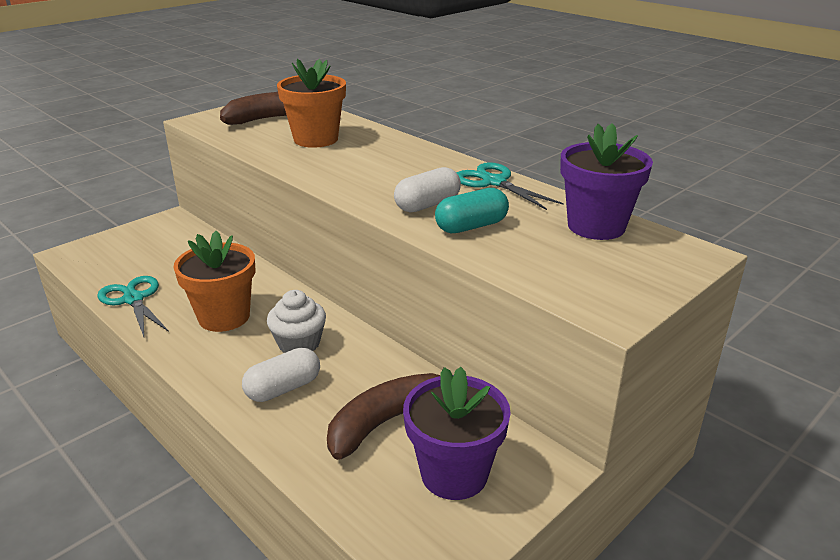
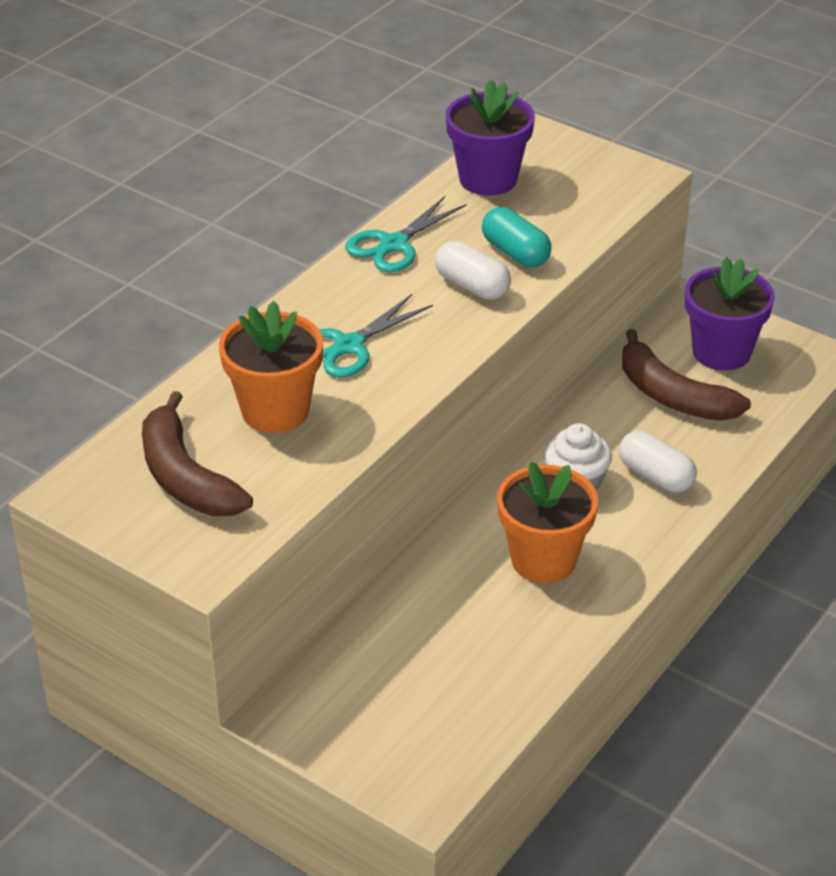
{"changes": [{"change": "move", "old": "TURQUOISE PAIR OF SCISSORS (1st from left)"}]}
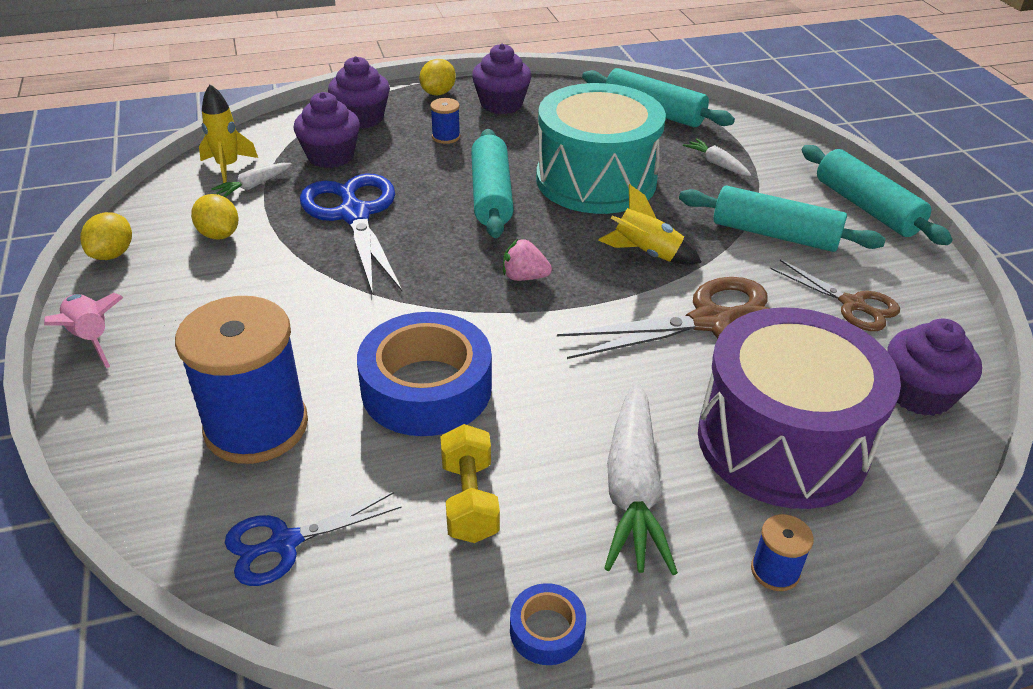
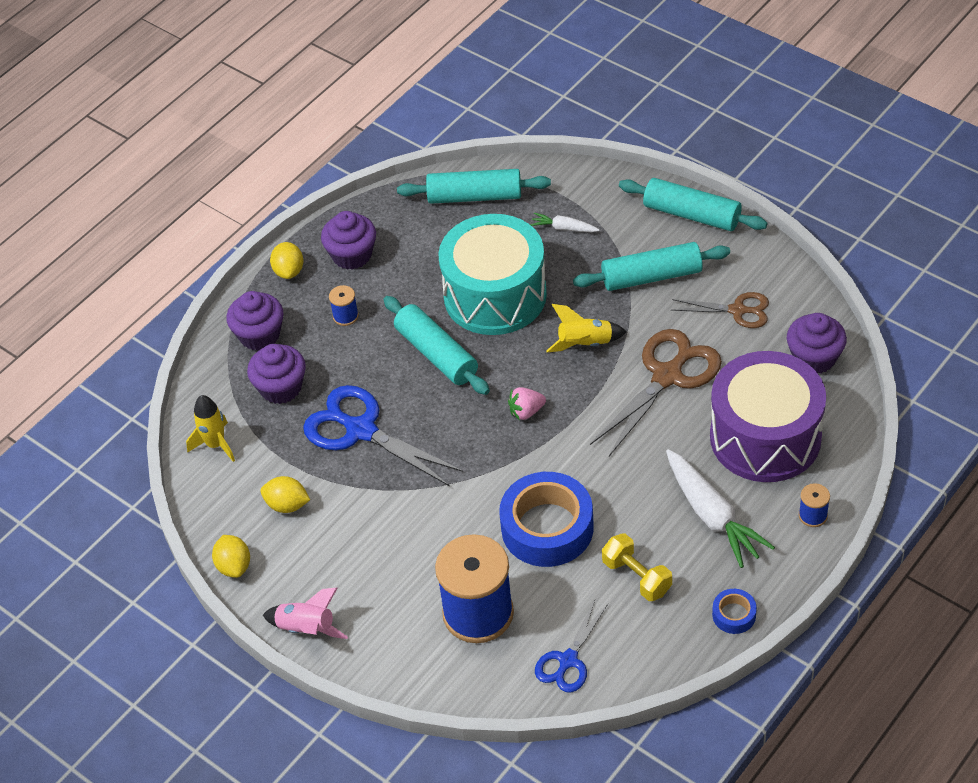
{"changes": [{"change": "delete", "old": "WHITE TOY CARROT (1st from left)"}]}
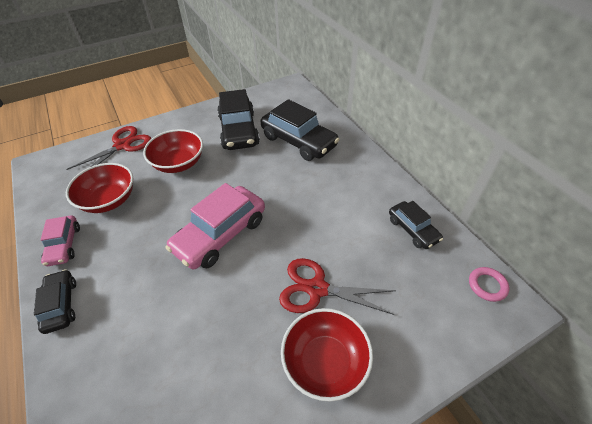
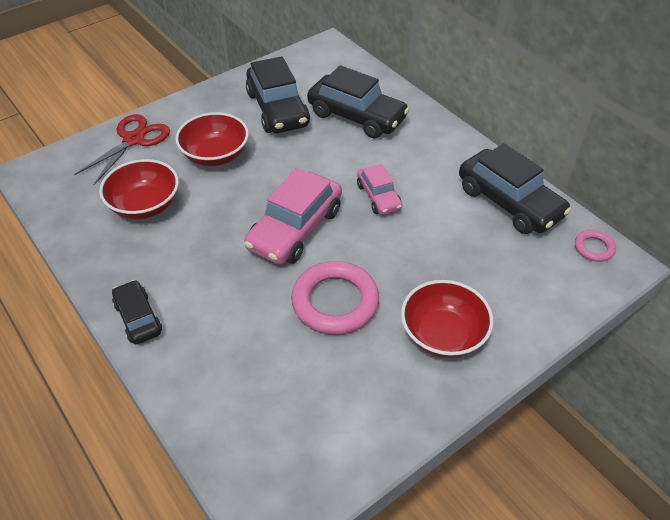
{"changes": [{"change": "insert", "new": "ROSE-PINK TORUS (1st from left)"}, {"change": "move", "old": "ROSE-PINK CAR (1st from left in the first image)", "new": "ROSE-PINK CAR (2nd from left)"}, {"change": "resize", "old": "EBONY CAR (4th from left)", "factor": 1.77}, {"change": "delete", "old": "SCARLET PAIR OF SCISSORS (2nd from left)"}]}
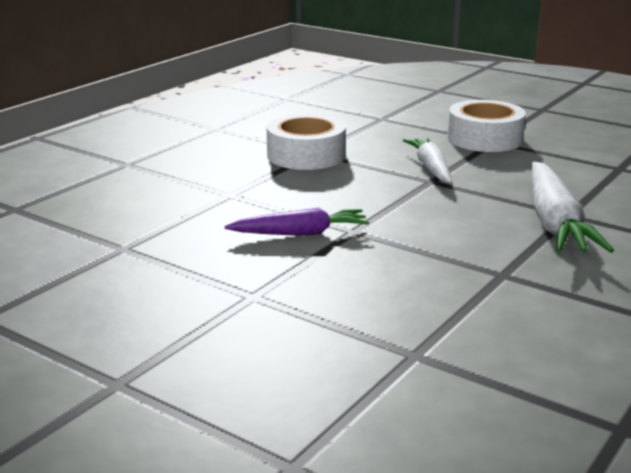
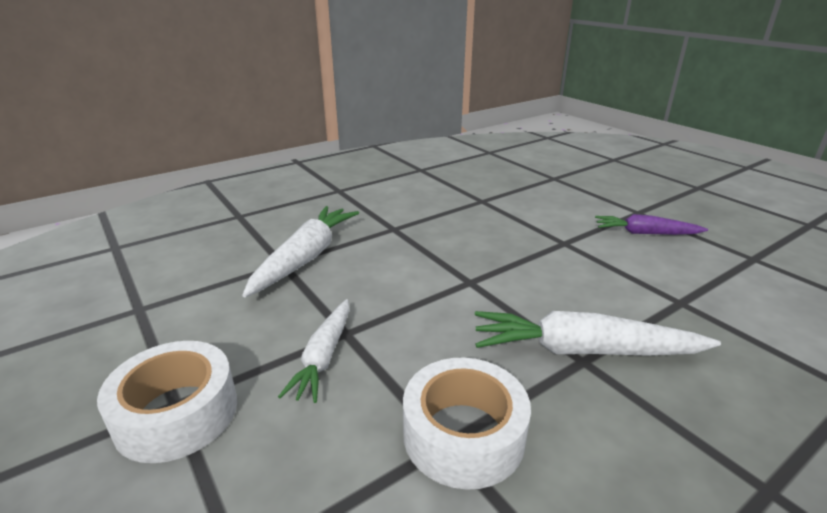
{"changes": [{"change": "insert", "new": "WHITE TOY CARROT (3rd from left)"}, {"change": "move", "old": "PURPLE TOY CARROT"}]}
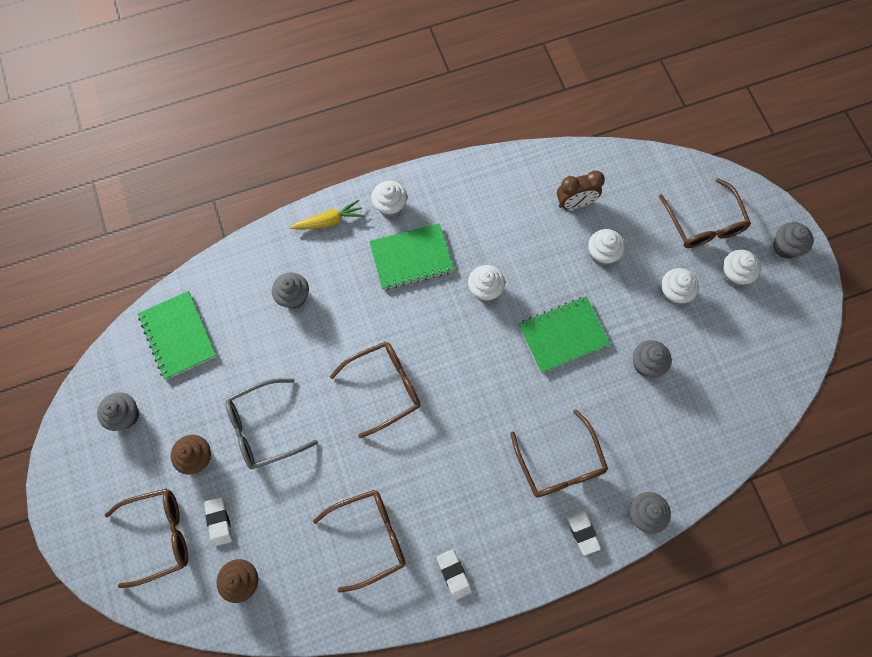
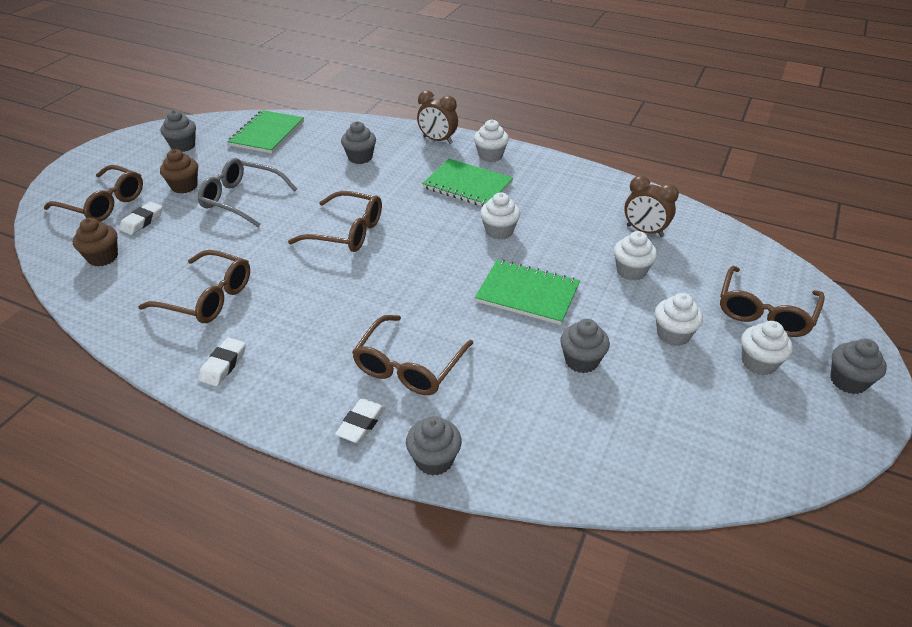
{"changes": [{"change": "replace", "old": "BRIGHT YELLOW TOY CARROT", "new": "RUSSET CLOCK (1st from left)"}]}
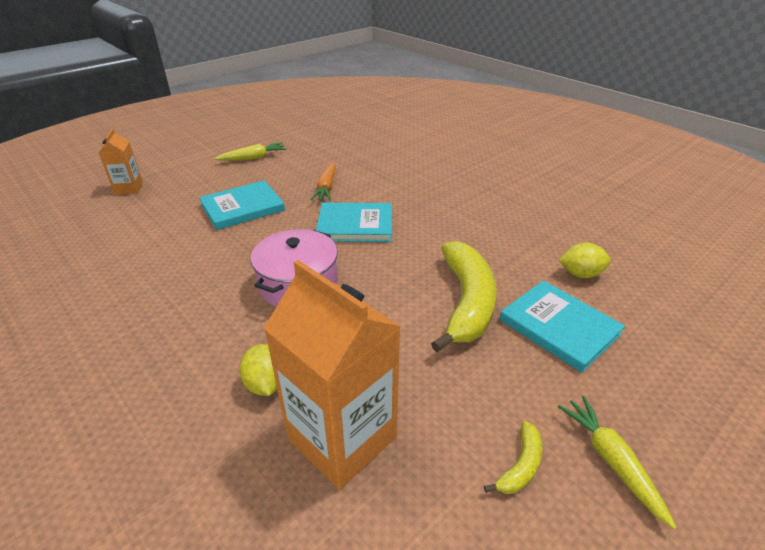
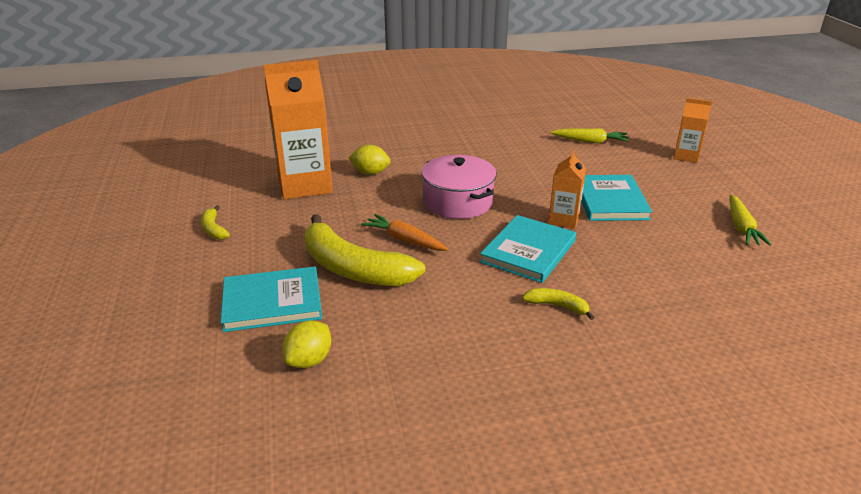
{"changes": [{"change": "move", "old": "BRIGHT ORANGE TOY CARROT"}, {"change": "insert", "new": "BRIGHT YELLOW BANANA (3rd from left)"}, {"change": "insert", "new": "BRIGHT ORANGE MILK CARTON (2nd from left)"}, {"change": "move", "old": "BRIGHT YELLOW TOY CARROT (2nd from left in the first image)", "new": "BRIGHT YELLOW TOY CARROT (1st from left)"}]}
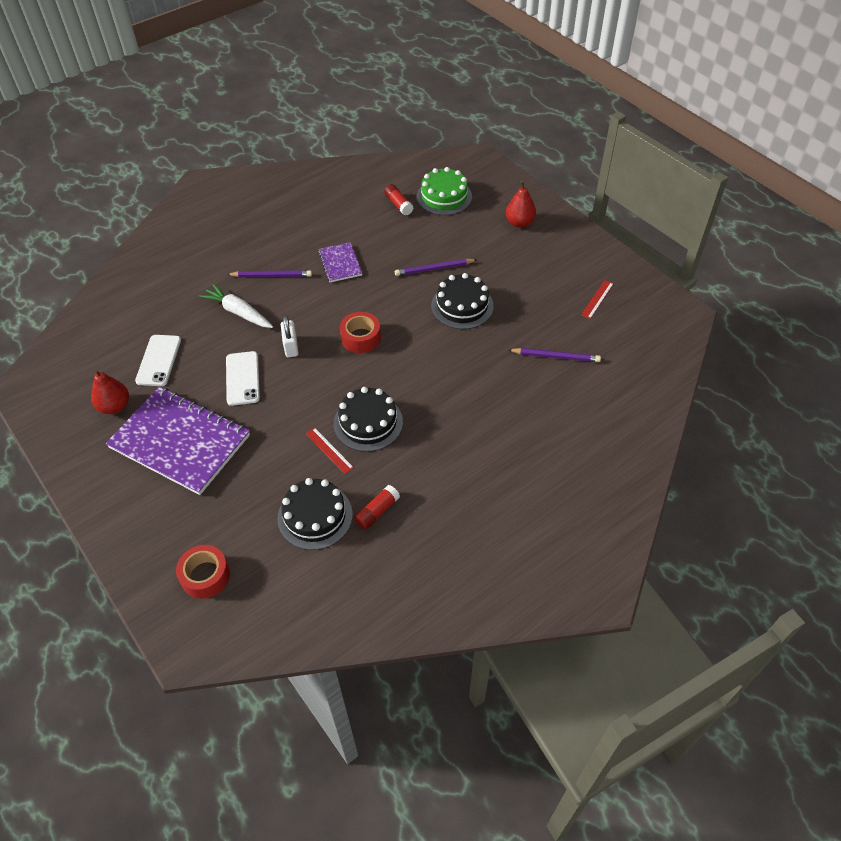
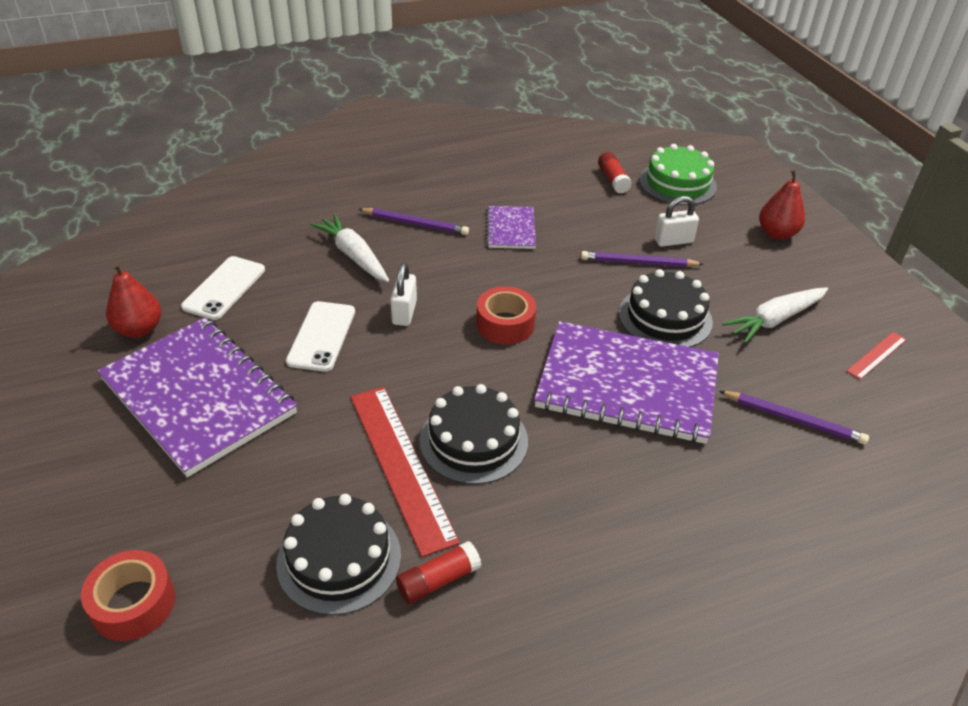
{"changes": [{"change": "resize", "old": "SCARLET RULER (1st from left)", "factor": 2.1}, {"change": "insert", "new": "PURPLE NOTEBOOK (3rd from left)"}, {"change": "insert", "new": "WHITE SMALL LOCK (2nd from left)"}, {"change": "insert", "new": "WHITE TOY CARROT (2nd from left)"}]}
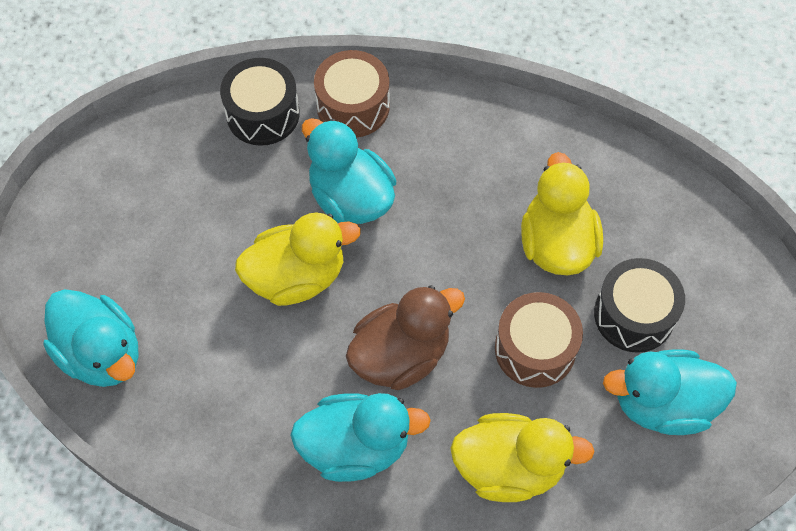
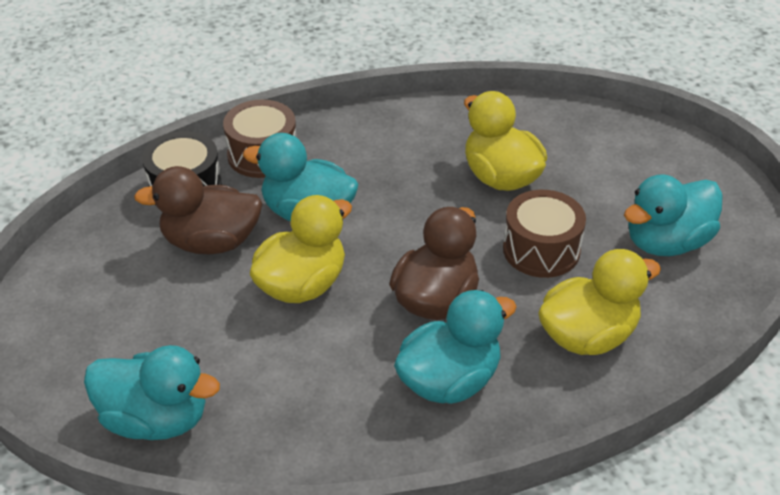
{"changes": [{"change": "insert", "new": "RUSSET RUBBER DUCK (1st from left)"}, {"change": "delete", "old": "EBONY DRUM (2nd from left)"}]}
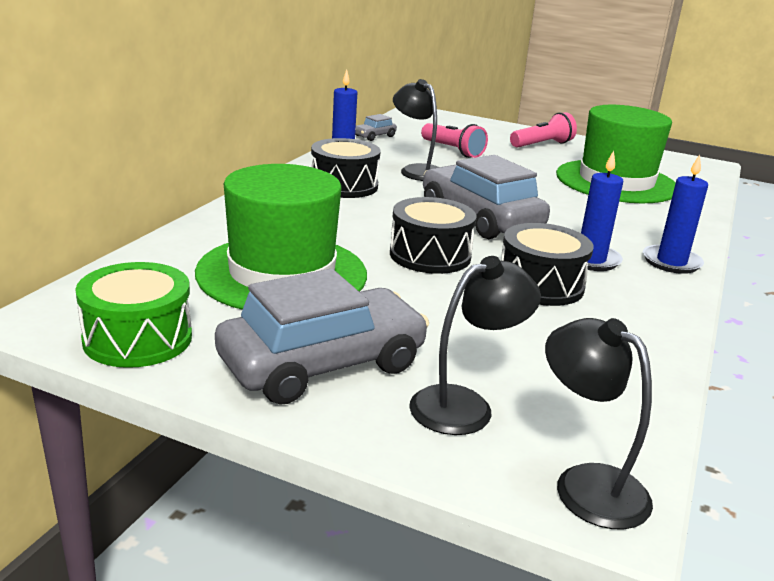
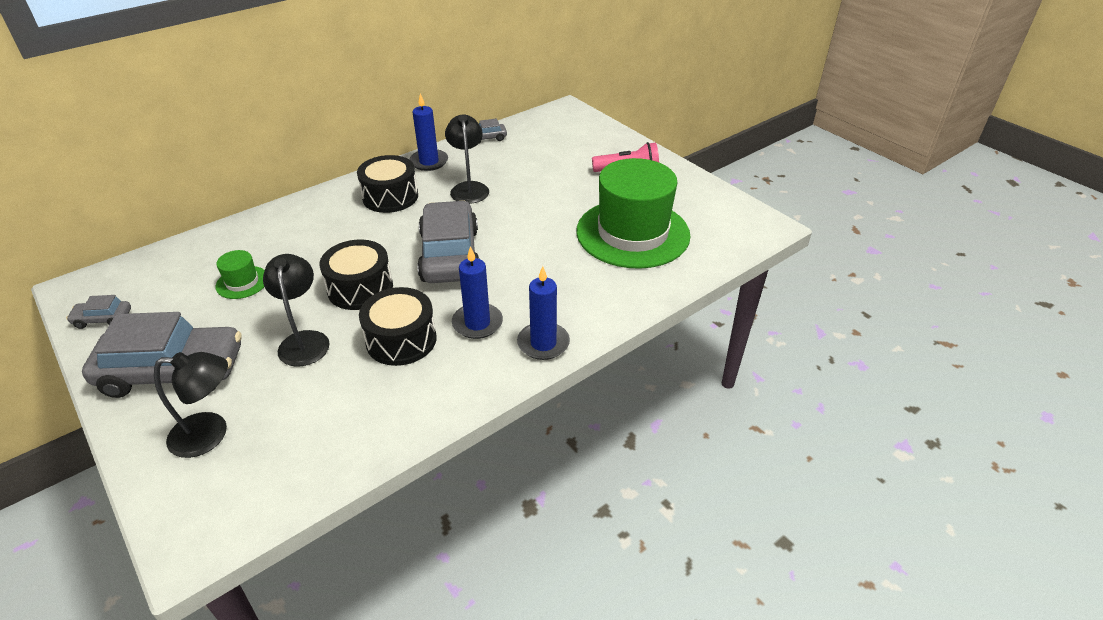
{"changes": [{"change": "replace", "old": "EMERALD DRUM", "new": "GREY CAR (1st from left)"}, {"change": "resize", "old": "EMERALD HAT (1st from left)", "factor": 0.41}, {"change": "move", "old": "EBONY LAMP (3rd from left in the first image)", "new": "EBONY LAMP (2nd from left)"}, {"change": "delete", "old": "ROSE-PINK POCKET TORCH (1st from left)"}]}
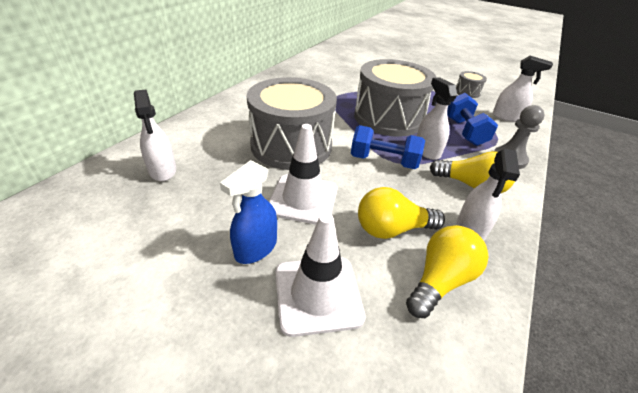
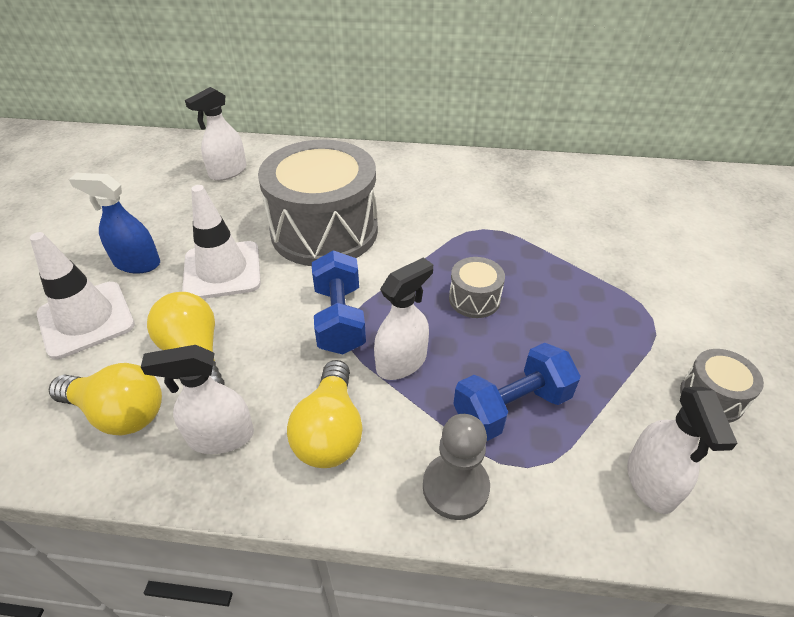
{"changes": [{"change": "resize", "old": "GREY DRUM (2nd from left)", "factor": 0.42}]}
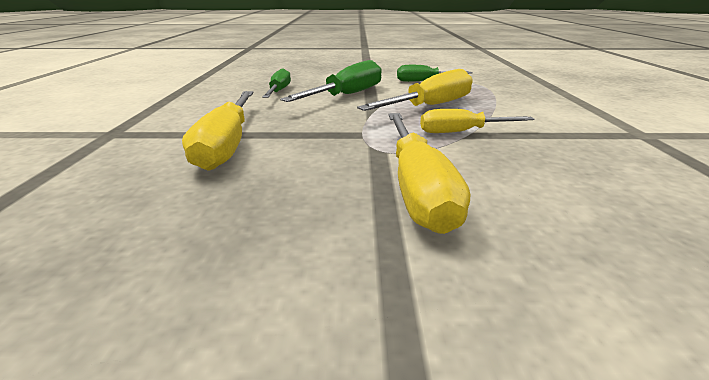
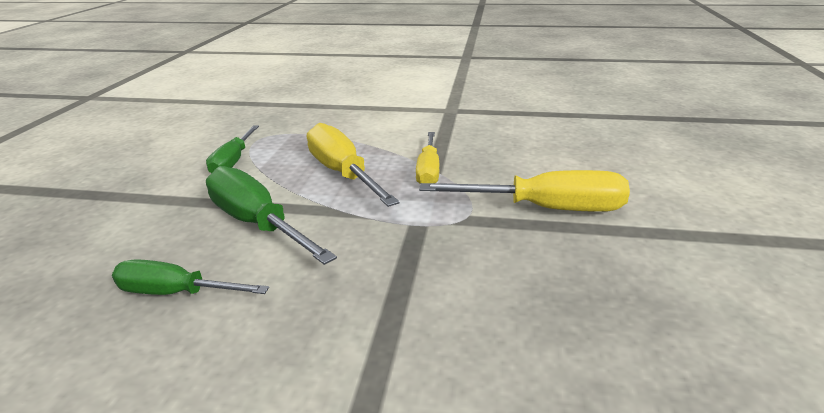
{"changes": [{"change": "delete", "old": "BRIGHT YELLOW HAND SCREWDRIVER (1st from left)"}]}
